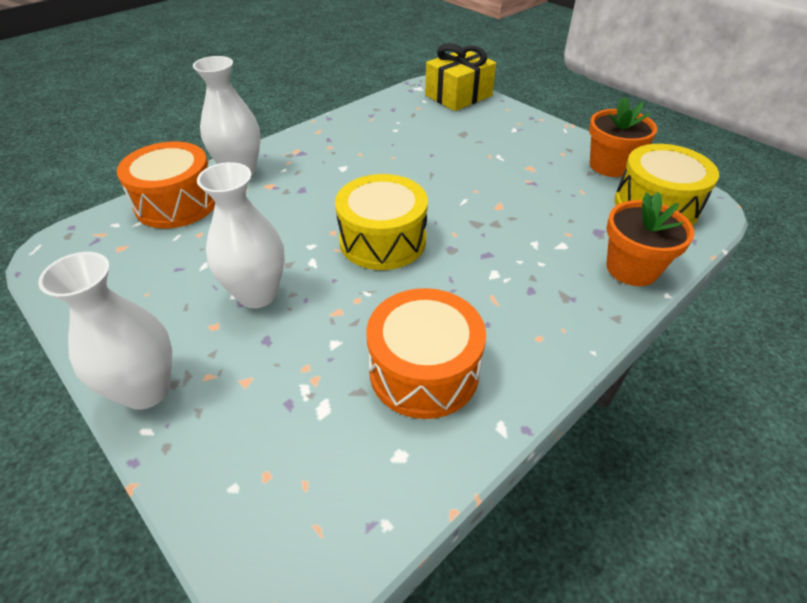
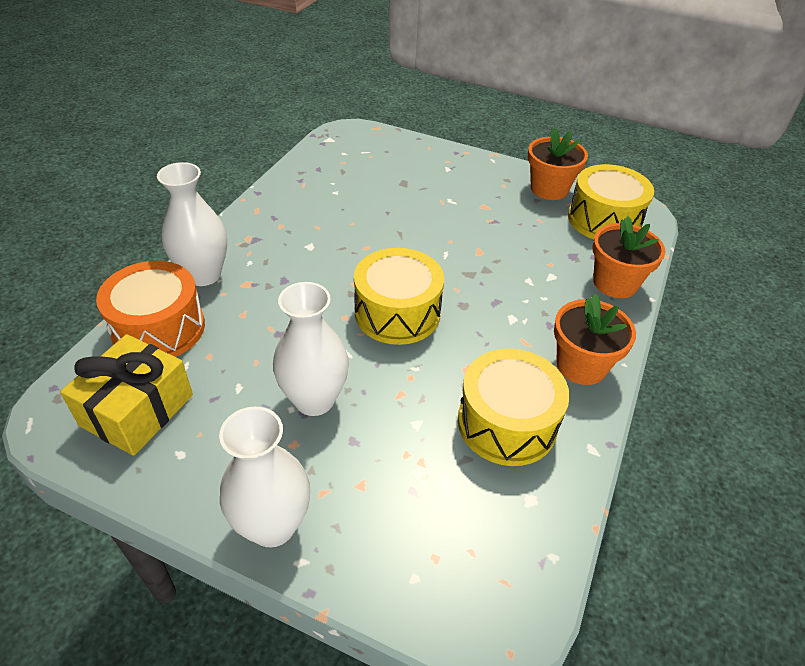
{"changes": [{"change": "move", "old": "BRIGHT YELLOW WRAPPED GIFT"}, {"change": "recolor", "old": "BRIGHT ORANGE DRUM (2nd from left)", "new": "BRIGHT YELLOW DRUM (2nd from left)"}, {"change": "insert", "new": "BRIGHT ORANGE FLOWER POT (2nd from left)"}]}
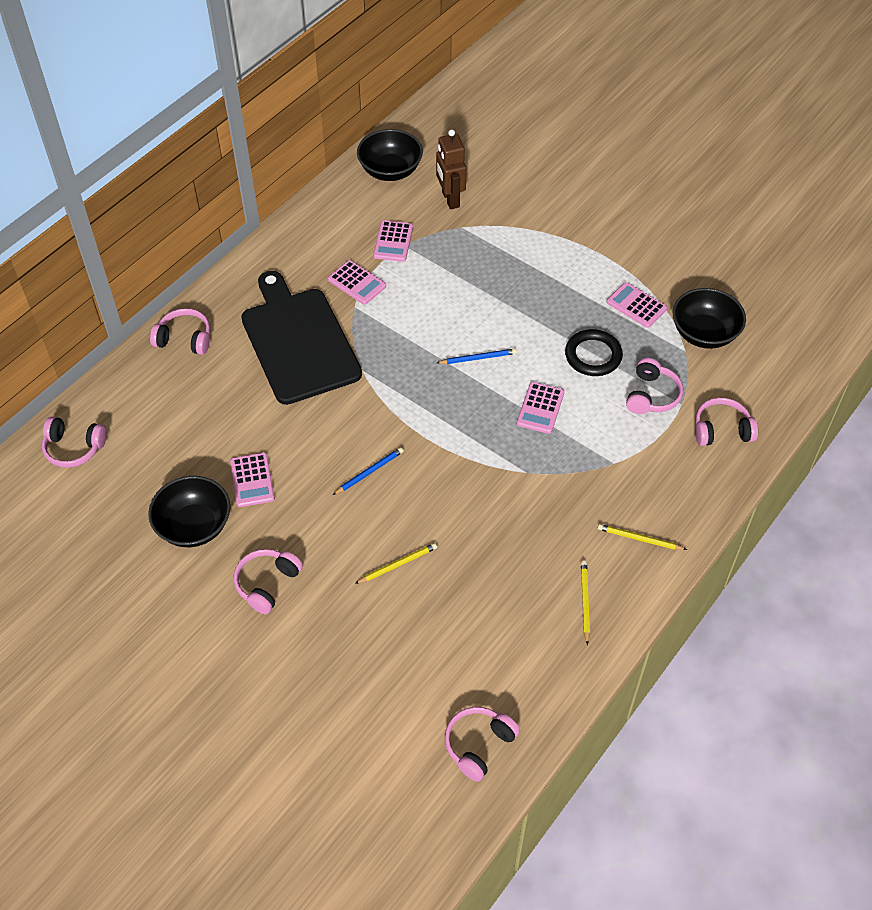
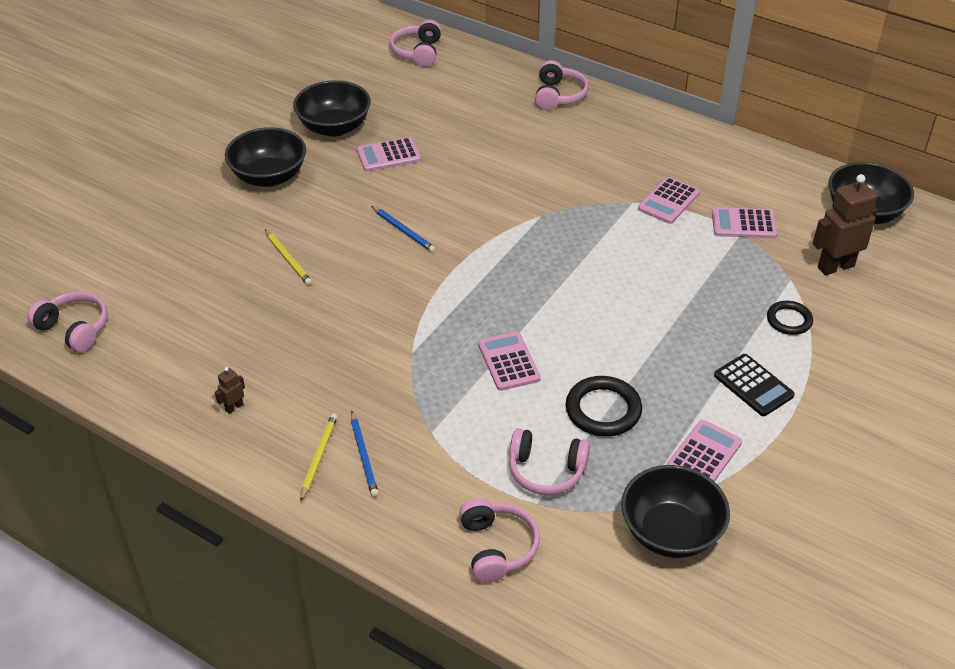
{"changes": [{"change": "replace", "old": "BRIGHT YELLOW WOODEN PENCIL (2nd from left)", "new": "RUSSET ROBOT (1st from left)"}, {"change": "replace", "old": "ROSE-PINK HEADSET (3rd from left)", "new": "EBONY SERVING BOWL (1st from left)"}, {"change": "move", "old": "COBALT WOODEN PENCIL (2nd from left in the first image)", "new": "COBALT WOODEN PENCIL (1st from left)"}, {"change": "rotate", "old": "ROSE-PINK CALCULATOR (4th from left in the first image)", "degrees": 60}, {"change": "insert", "new": "EBONY CALCULATOR"}, {"change": "insert", "new": "EBONY TORUS (2nd from left)"}, {"change": "delete", "old": "EBONY CHOPPING BOARD"}]}
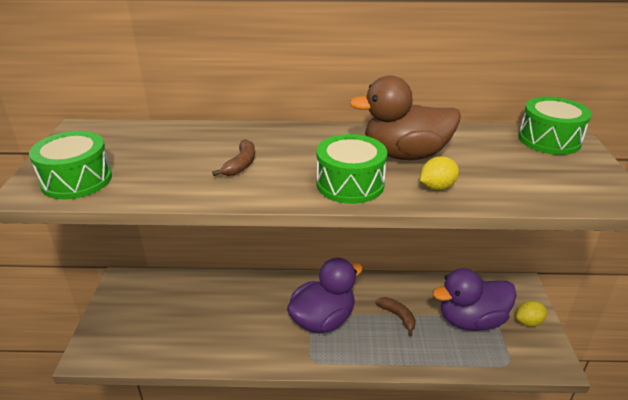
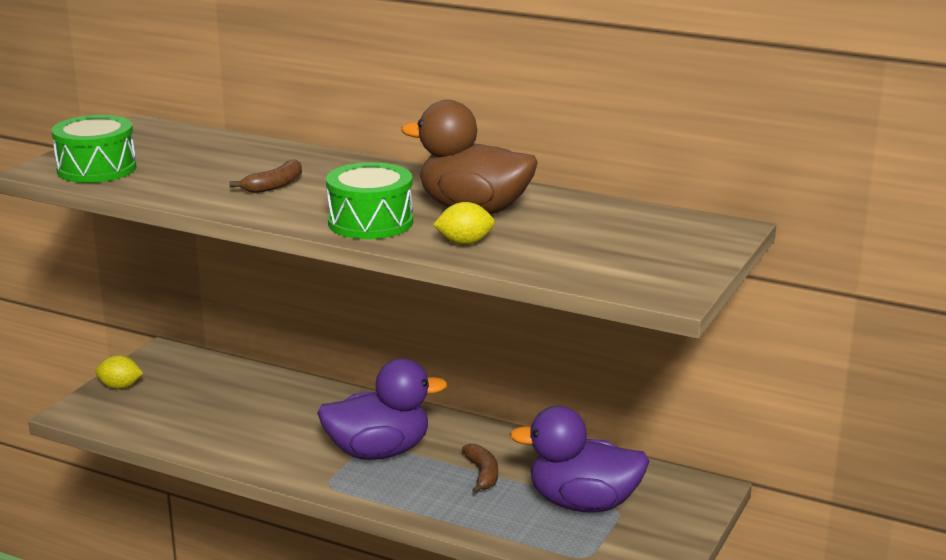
{"changes": [{"change": "move", "old": "BRIGHT YELLOW CITRUS FRUIT (2nd from left in the first image)", "new": "BRIGHT YELLOW CITRUS FRUIT (1st from left)"}, {"change": "delete", "old": "EMERALD DRUM (3rd from left)"}]}
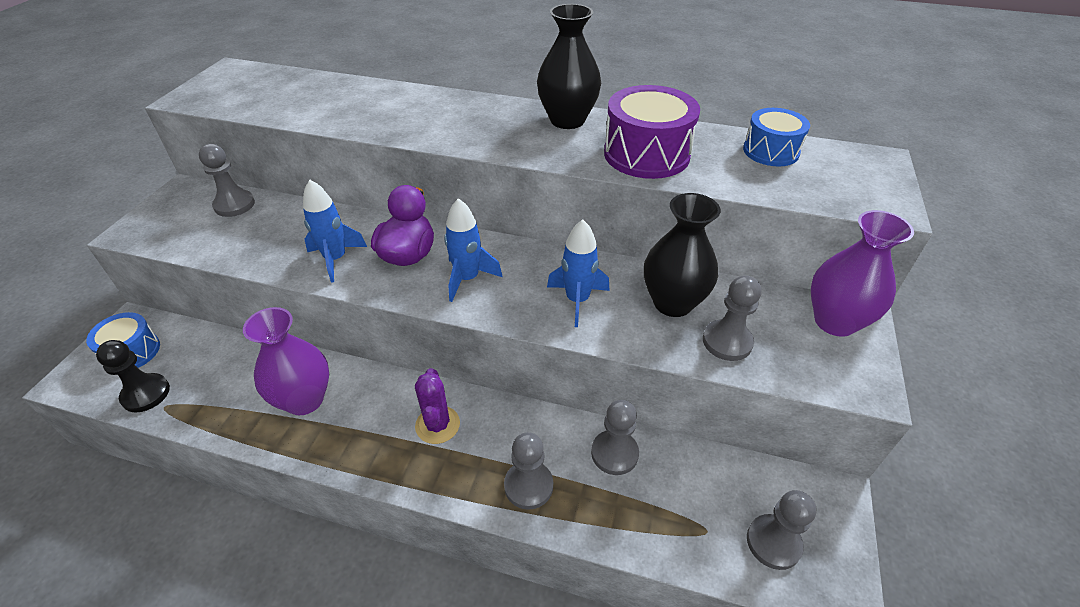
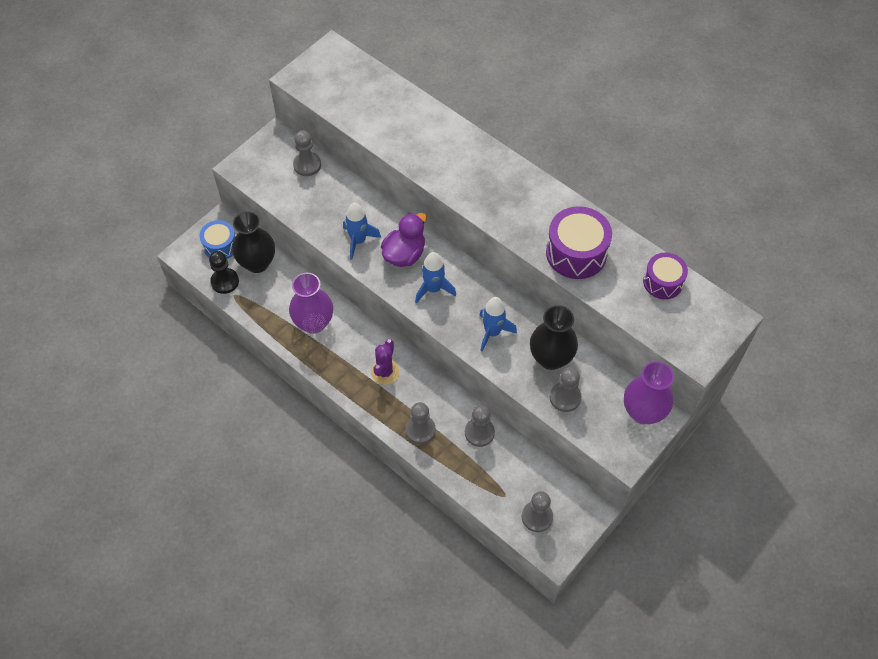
{"changes": [{"change": "move", "old": "EBONY TALL VASE (1st from left)"}, {"change": "recolor", "old": "COBALT DRUM (2nd from left)", "new": "PURPLE DRUM (2nd from left)"}]}
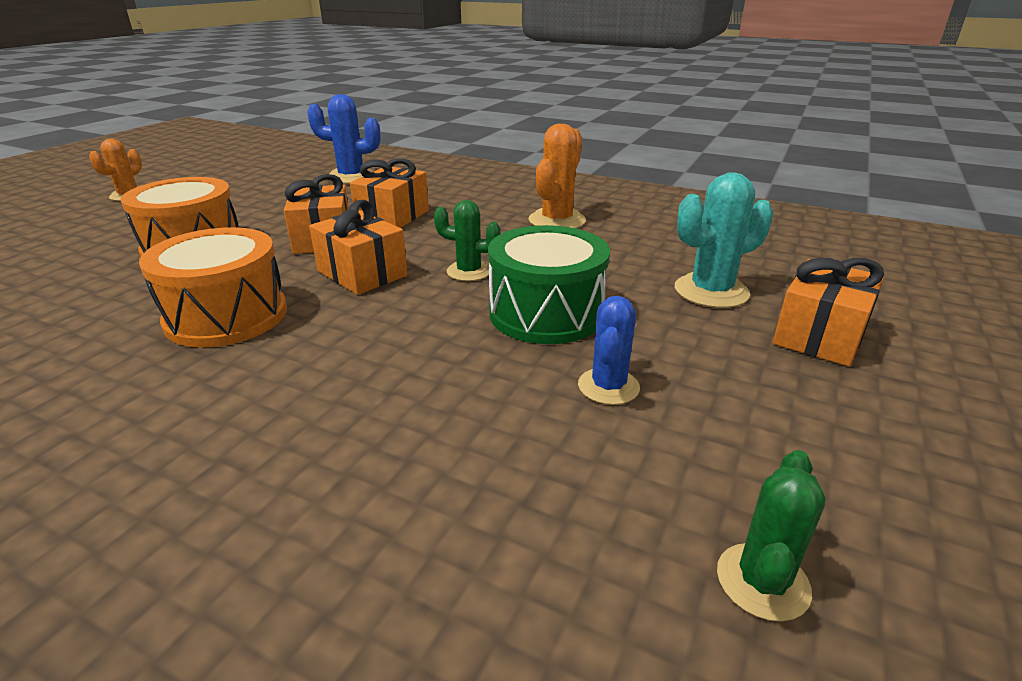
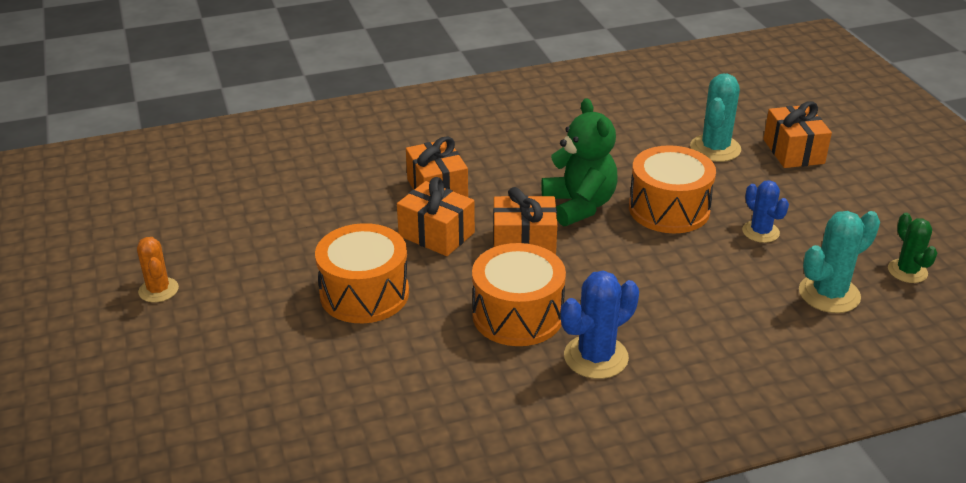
{"changes": [{"change": "replace", "old": "EMERALD CACTUS (1st from left)", "new": "EMERALD STUFFED BEAR"}, {"change": "move", "old": "COBALT CACTUS (1st from left)"}, {"change": "recolor", "old": "EMERALD DRUM", "new": "BRIGHT ORANGE DRUM (3rd from left)"}, {"change": "insert", "new": "TURQUOISE CACTUS (2nd from left)"}, {"change": "delete", "old": "BRIGHT ORANGE CACTUS (2nd from left)"}]}
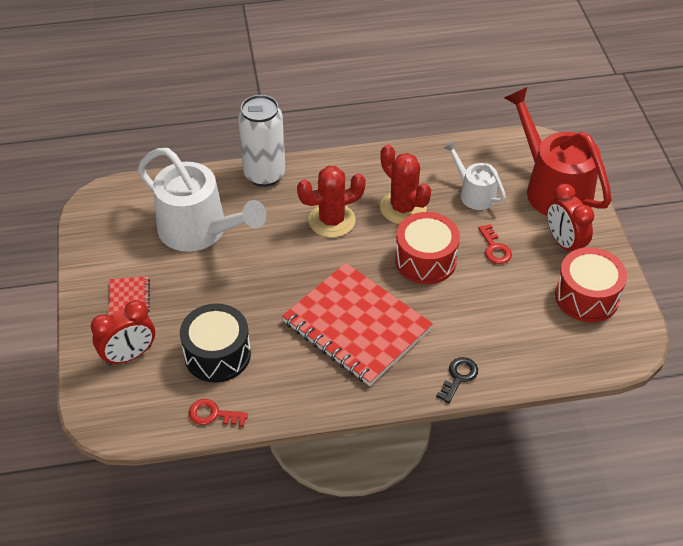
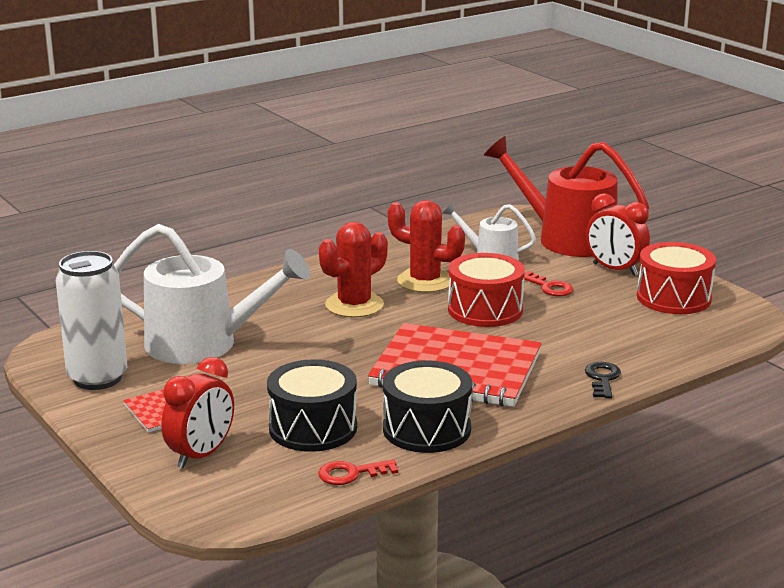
{"changes": [{"change": "move", "old": "WHITE TIN"}, {"change": "insert", "new": "EBONY DRUM (2nd from left)"}]}
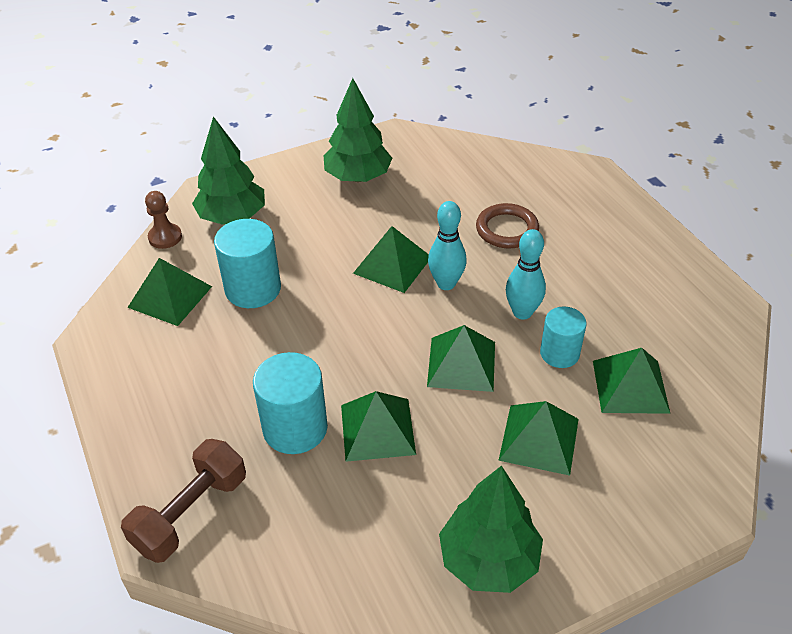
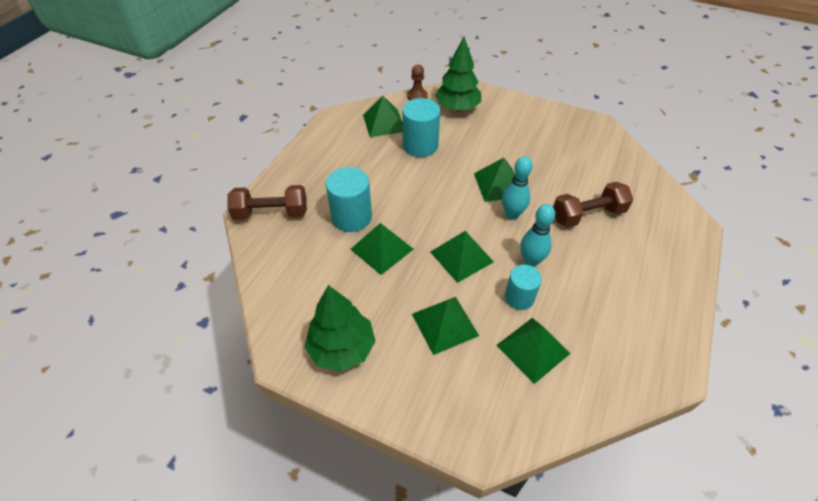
{"changes": [{"change": "replace", "old": "RUSSET TORUS", "new": "RUSSET FREE WEIGHT (2nd from left)"}, {"change": "delete", "old": "EMERALD TREE (2nd from left)"}]}
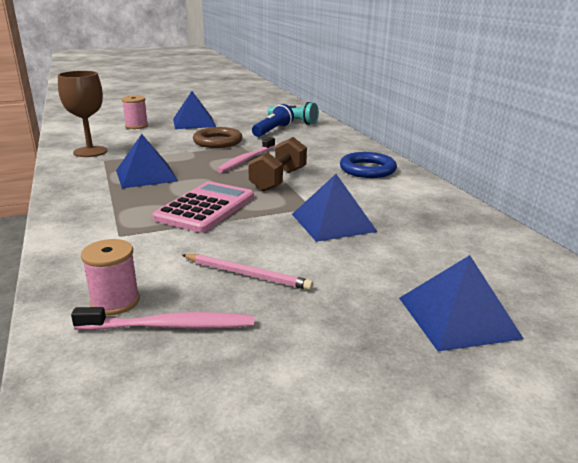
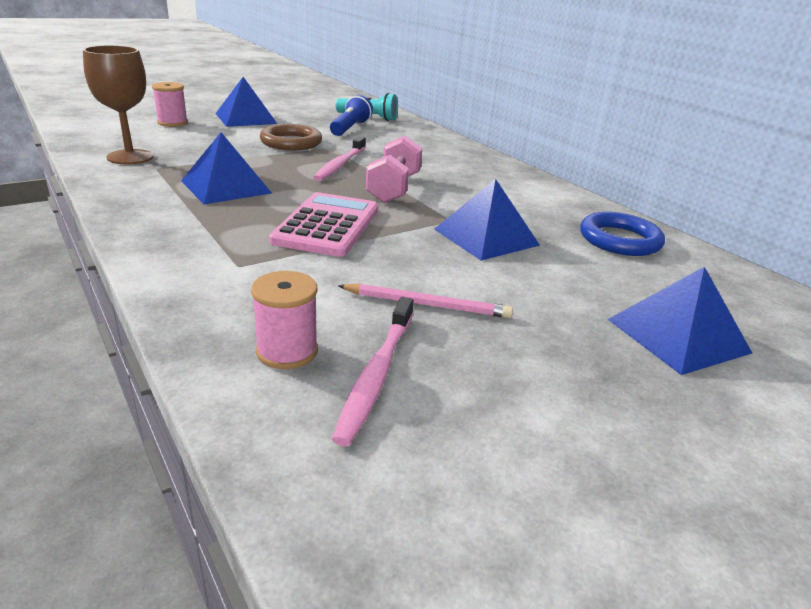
{"changes": [{"change": "rotate", "old": "ROSE-PINK TOOTH BRUSH (1st from left in the first image)", "degrees": 120}, {"change": "recolor", "old": "RUSSET FREE WEIGHT", "new": "ROSE-PINK FREE WEIGHT"}, {"change": "move", "old": "COBALT TORUS"}]}
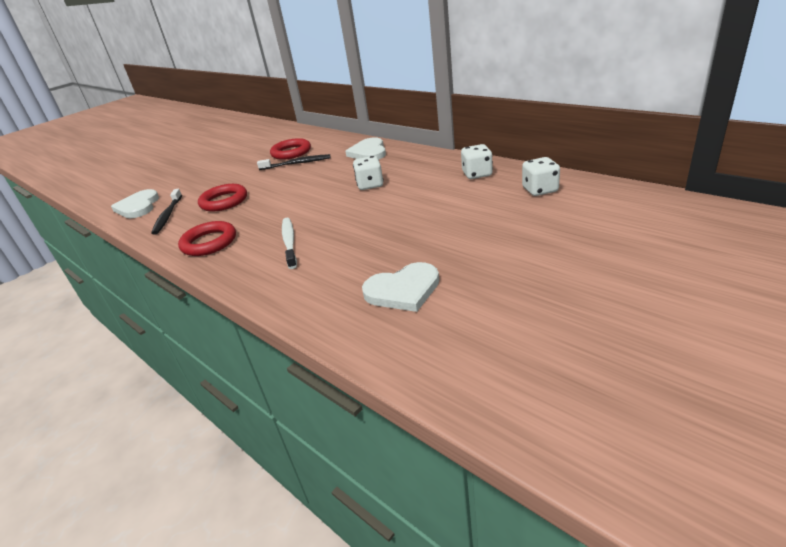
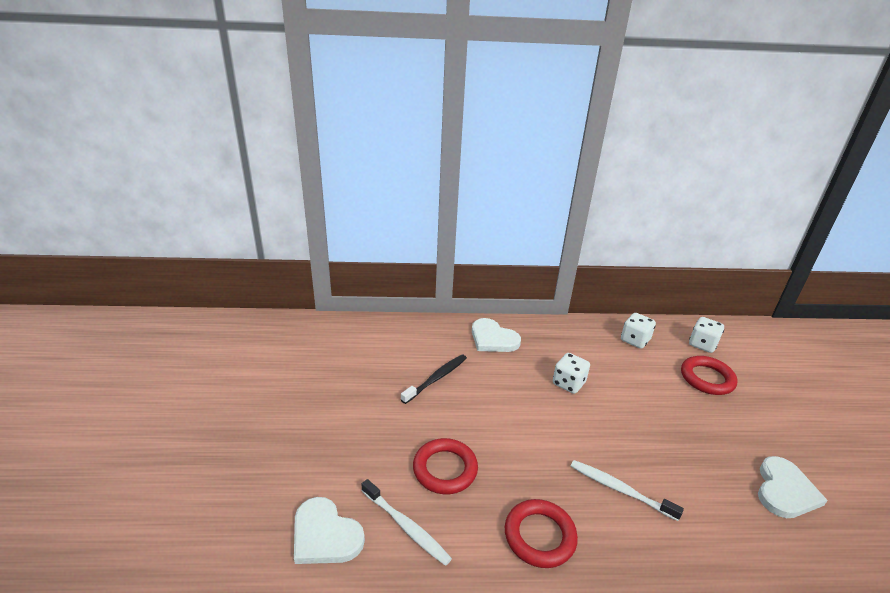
{"changes": [{"change": "recolor", "old": "EBONY TOOTH BRUSH (1st from left)", "new": "WHITE TOOTH BRUSH (1st from left)"}, {"change": "move", "old": "SCARLET TORUS (3rd from left)"}]}
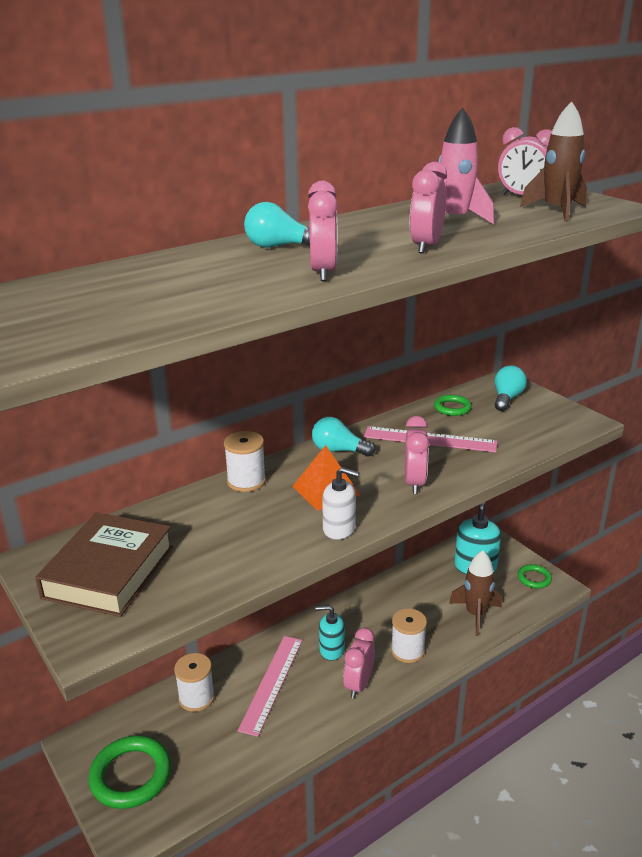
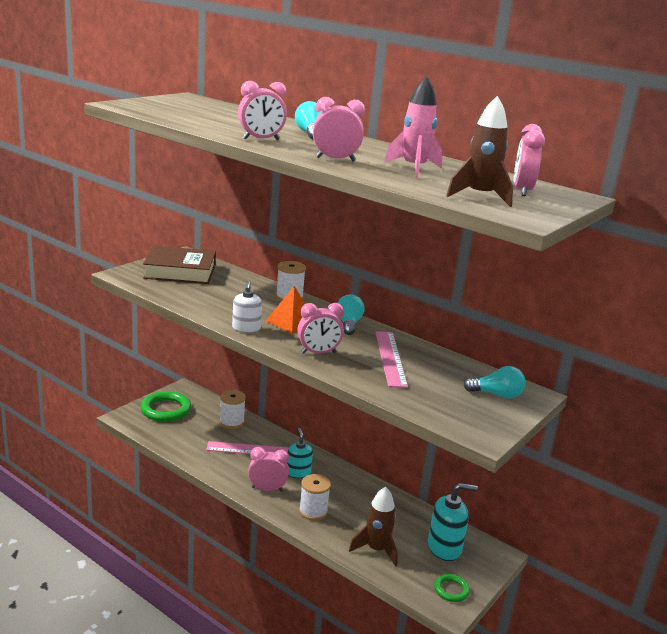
{"changes": [{"change": "delete", "old": "EMERALD TORUS (2nd from left)"}]}
